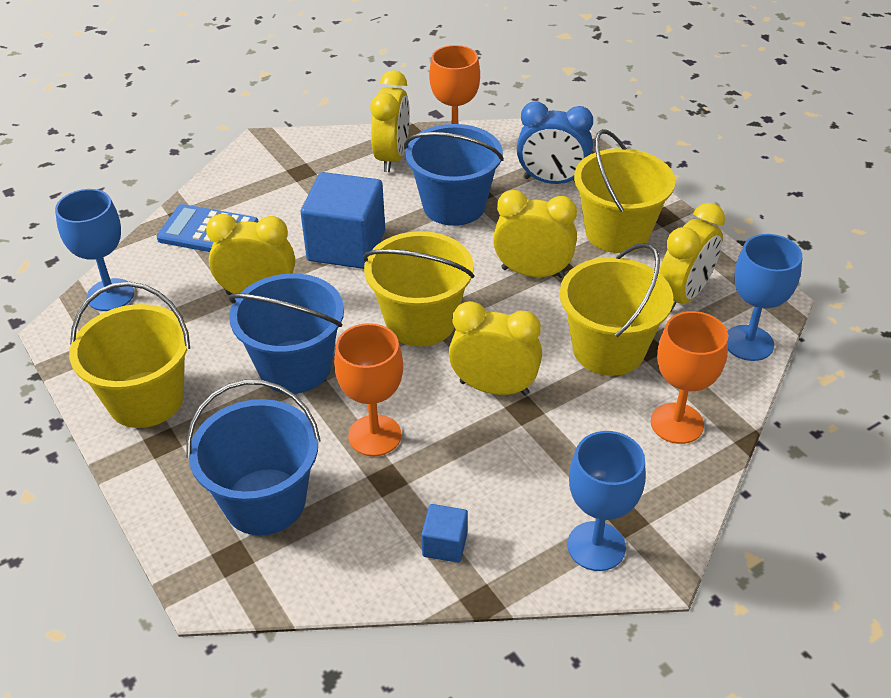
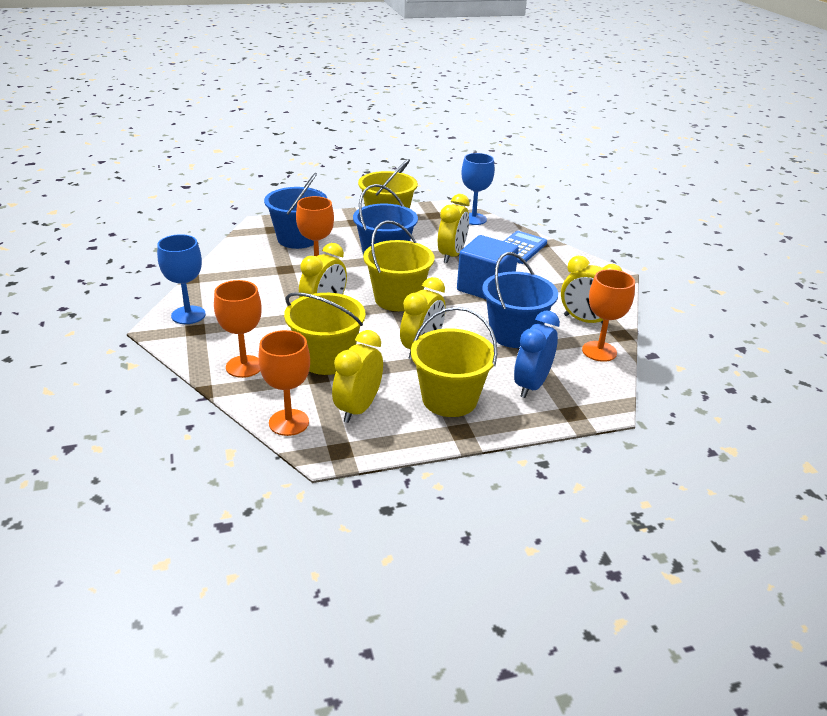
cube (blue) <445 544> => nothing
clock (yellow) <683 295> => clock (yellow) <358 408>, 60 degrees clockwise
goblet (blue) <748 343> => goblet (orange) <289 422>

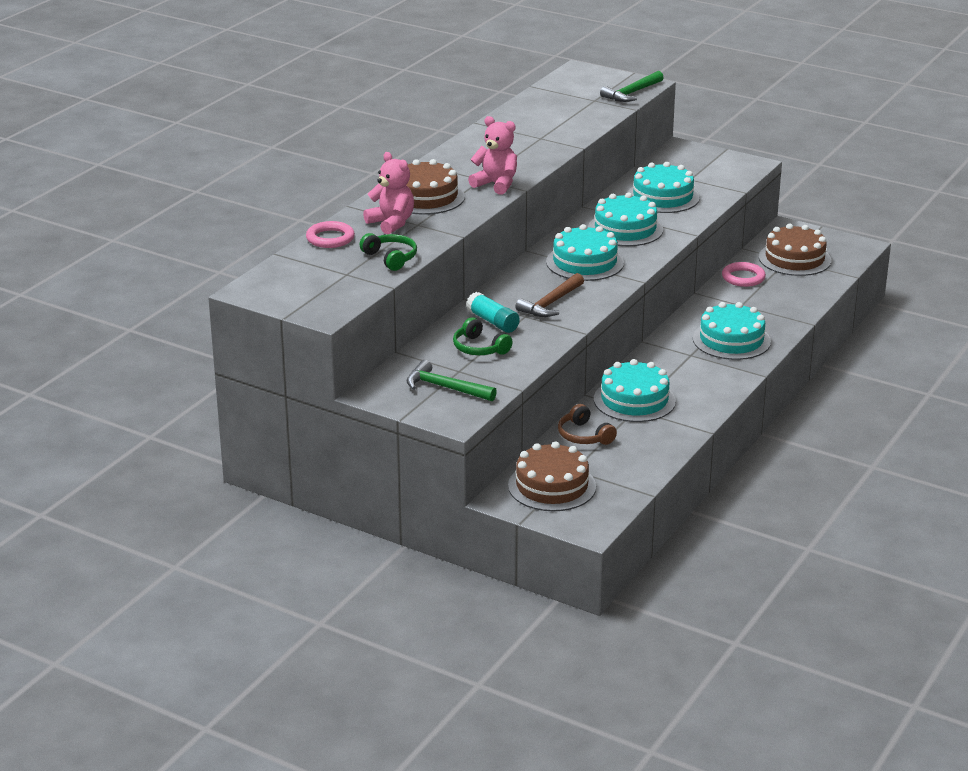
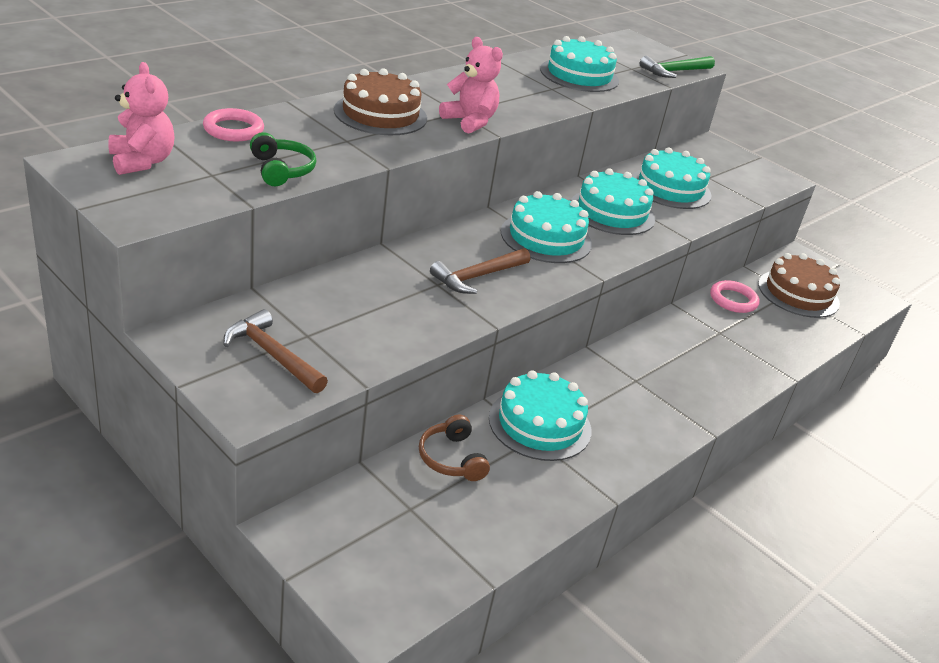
teddy bear (pink) <391 223> => teddy bear (pink) <142 162>, moved
hammer (green) <445 388> => hammer (brown) <272 355>
headphones (green) <479 348> => nothing
glue stick (turquoise) <492 322> => nothing
cake (brown) <552 486> => nothing
cake (turquoise) <731 340> => cake (turquoise) <579 75>, moved

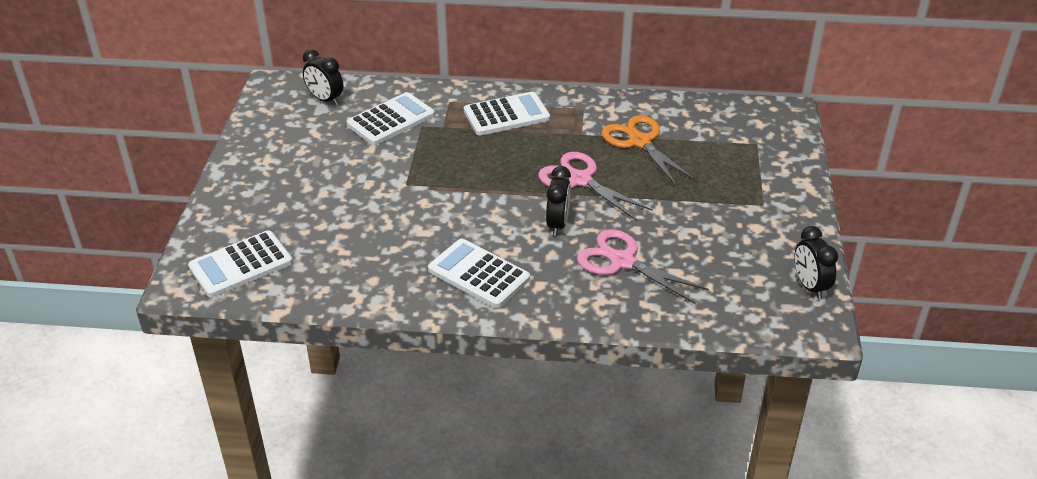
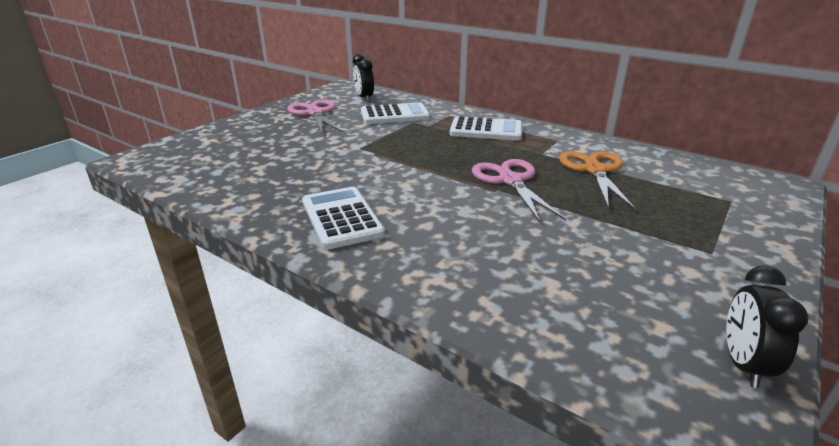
calculator (white) <241 265> => nothing
clock (black) <557 224> => nothing
scissors (pink) <622 261> => scissors (pink) <315 113>, moved

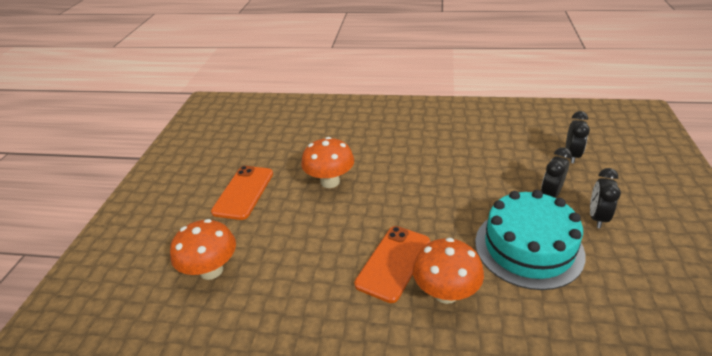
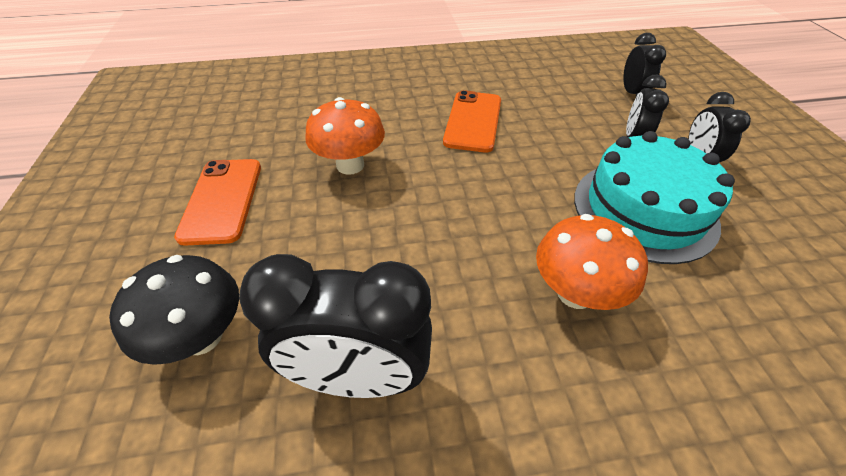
mushroom (orange) <211 270> => mushroom (black) <202 337>
phone (orange) <393 263> => phone (orange) <473 121>, moved
nothing => clock (black) <359 377>

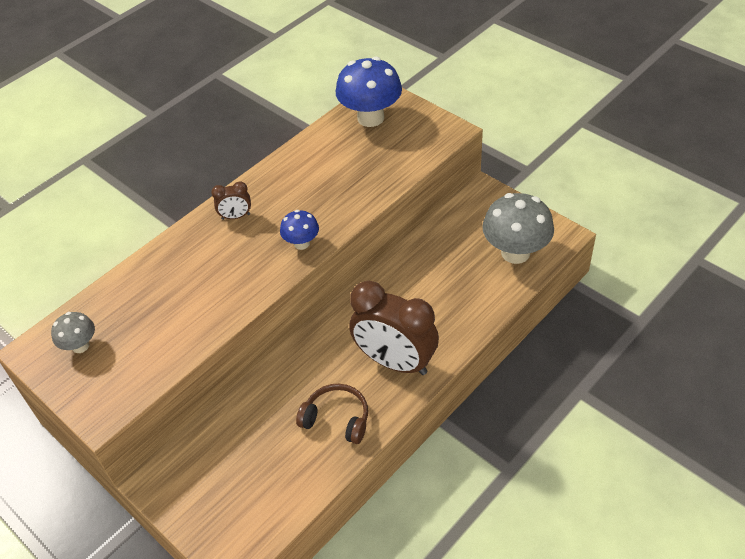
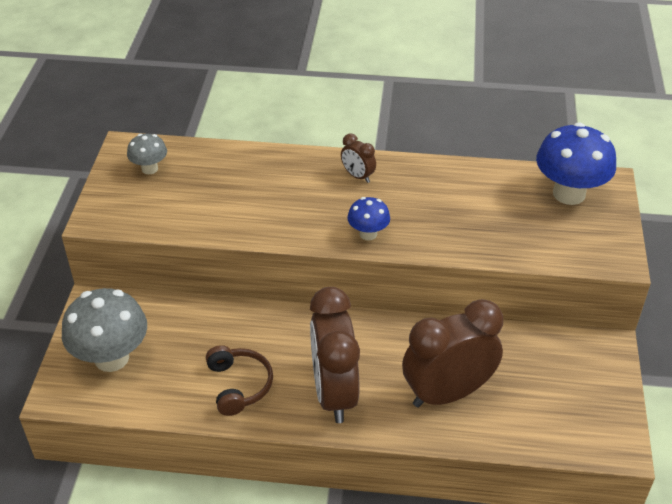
mushroom (grey) <515 252> => mushroom (grey) <111 358>, moved
nothing => clock (brown) <447 393>

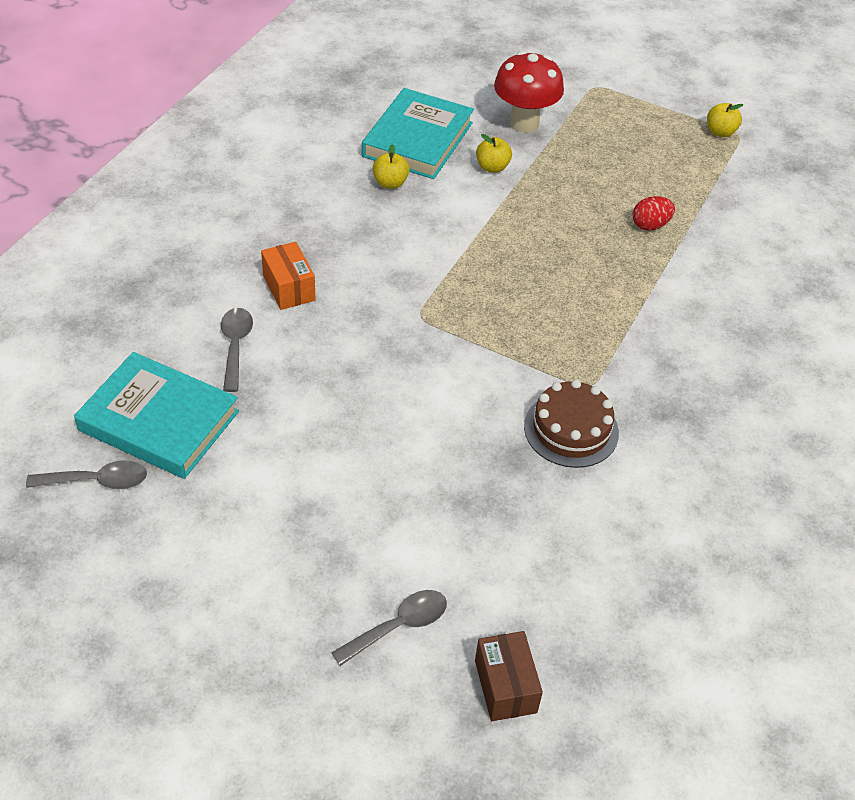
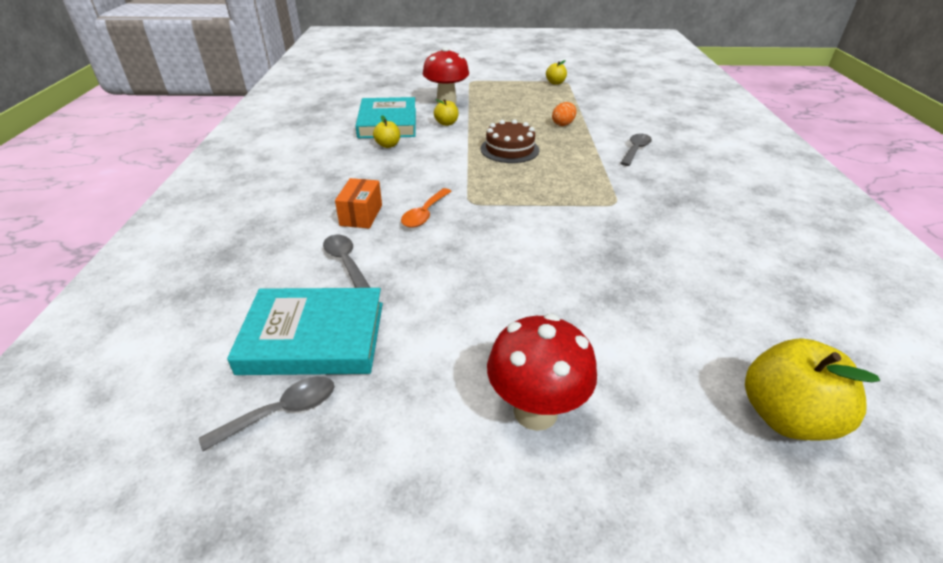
box (orange) <289 288> => box (orange) <361 215>, 60 degrees clockwise
spoon (grey) <399 626> => spoon (grey) <635 150>, moved
box (brown) <505 686> => apple (yellow) <785 417>
cake (brown) <571 430> => cake (brown) <509 149>, moved
egg (red) <650 225> => egg (orange) <563 124>
nothing => spoon (orange) <425 214>
nothing => mushroom (red) <535 411>

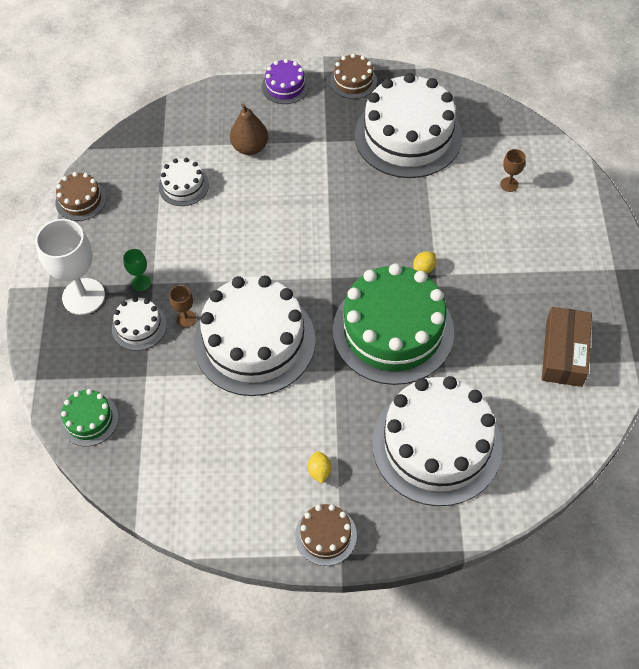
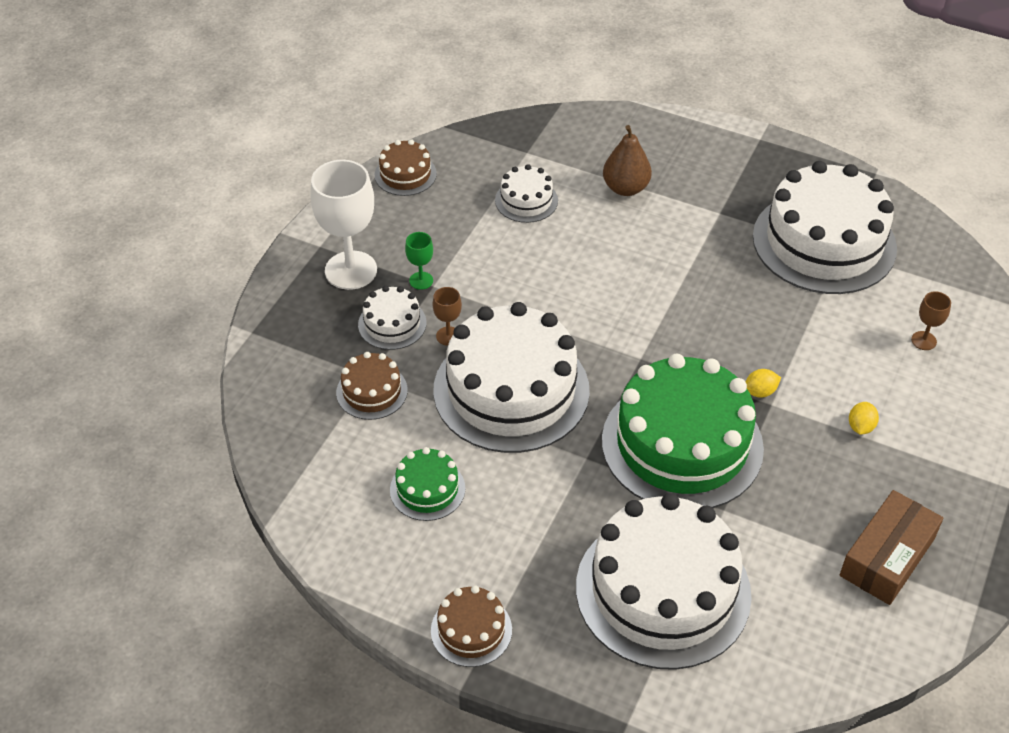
cake (green) <89 419> => cake (green) <427 489>, moved
cake (purple) <285 86> => nothing
lemon (yellow) <319 471> => lemon (yellow) <860 427>, moved
cake (brown) <353 81> => cake (brown) <372 391>, moved

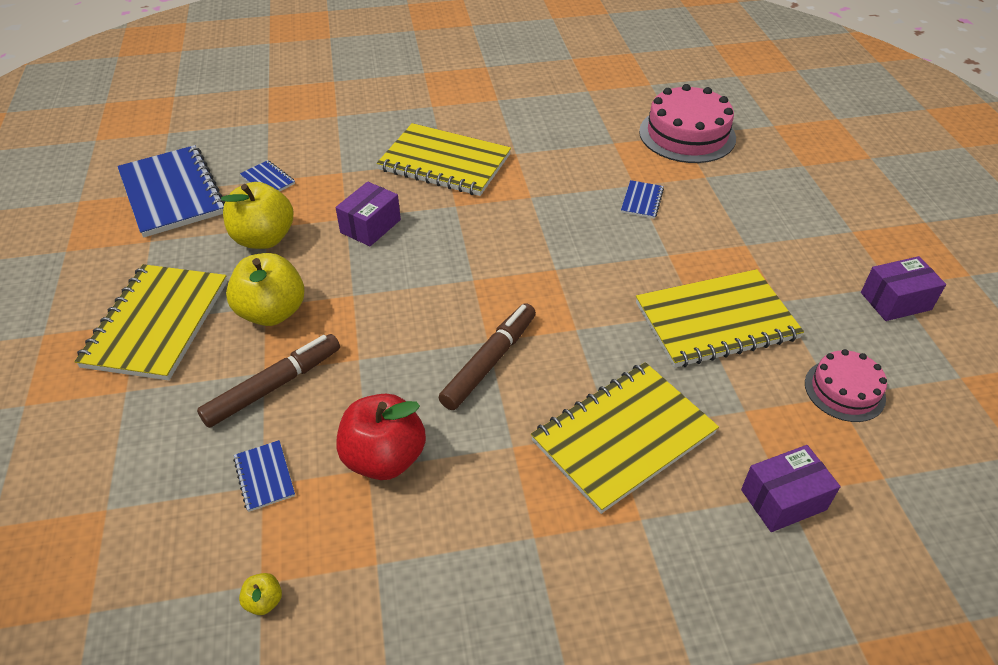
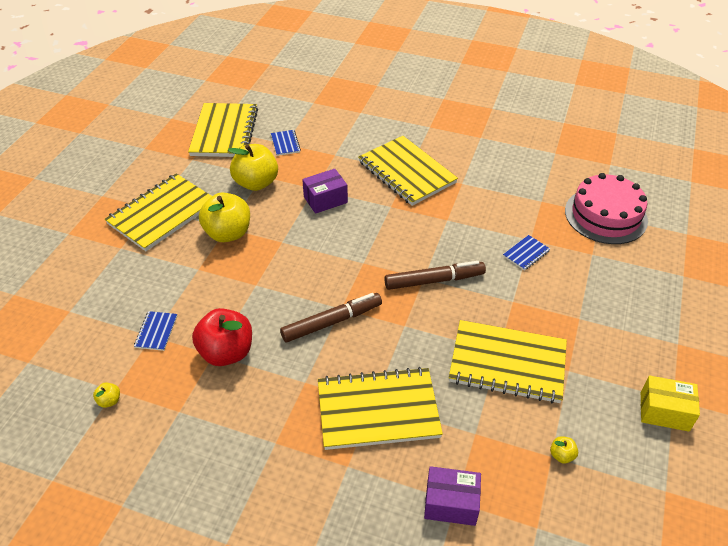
notebook (blue) <172 193> => notebook (yellow) <224 132>
marker (brown) <274 386> => marker (brown) <434 280>, moved
cake (pink) <844 390> => apple (yellow) <561 455>
box (purple) <895 301> => box (yellow) <664 411>

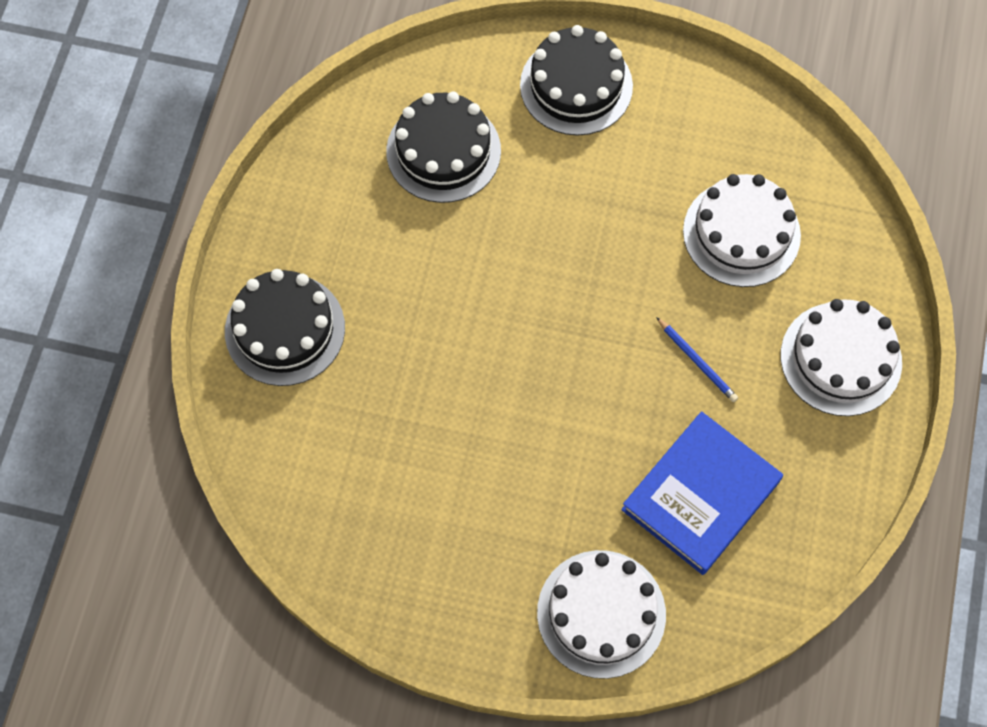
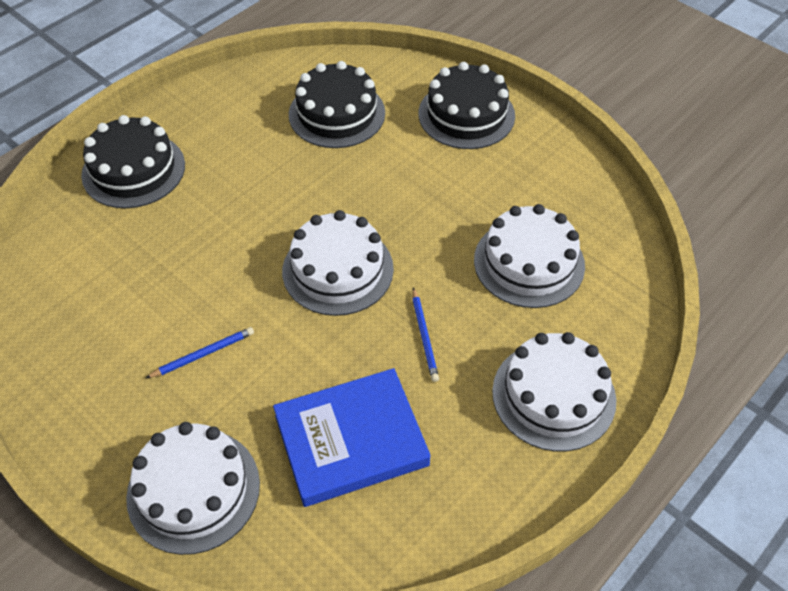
nothing => pencil (blue) <203 354>
nothing => cake (white) <338 270>

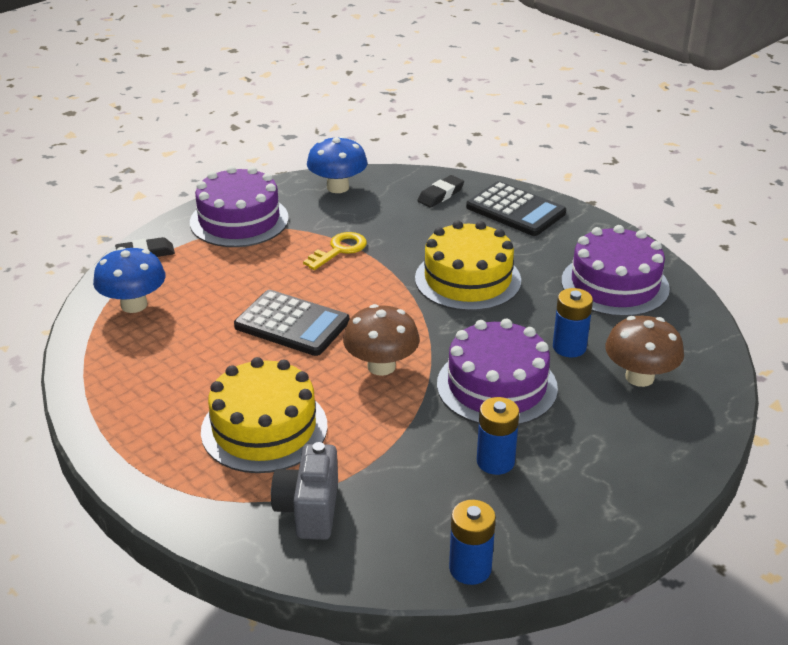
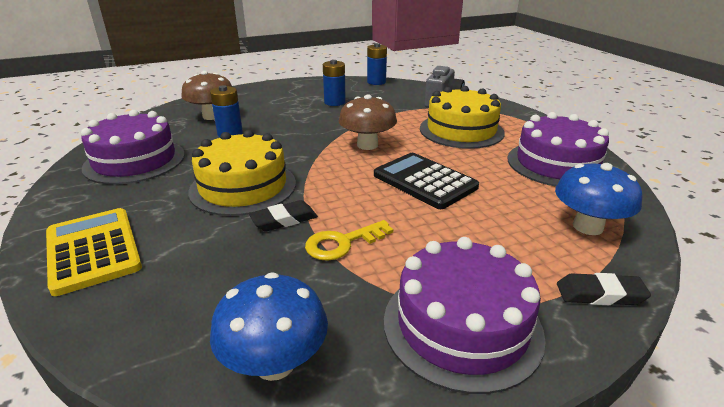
eraser (black) <441 195> => eraser (black) <284 220>, moved
cake (purple) <497 386> => cake (purple) <557 164>, moved
calculator (black) <515 210> => calculator (yellow) <93 250>

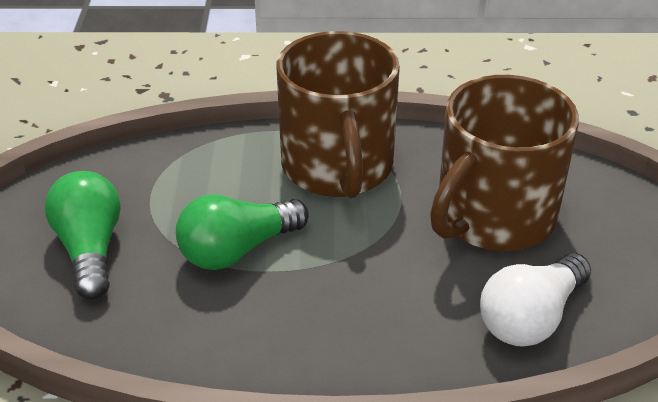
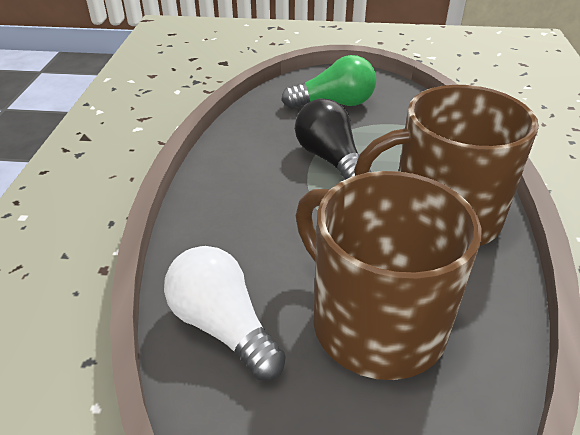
light bulb (green) <237 250> => light bulb (black) <330 159>

